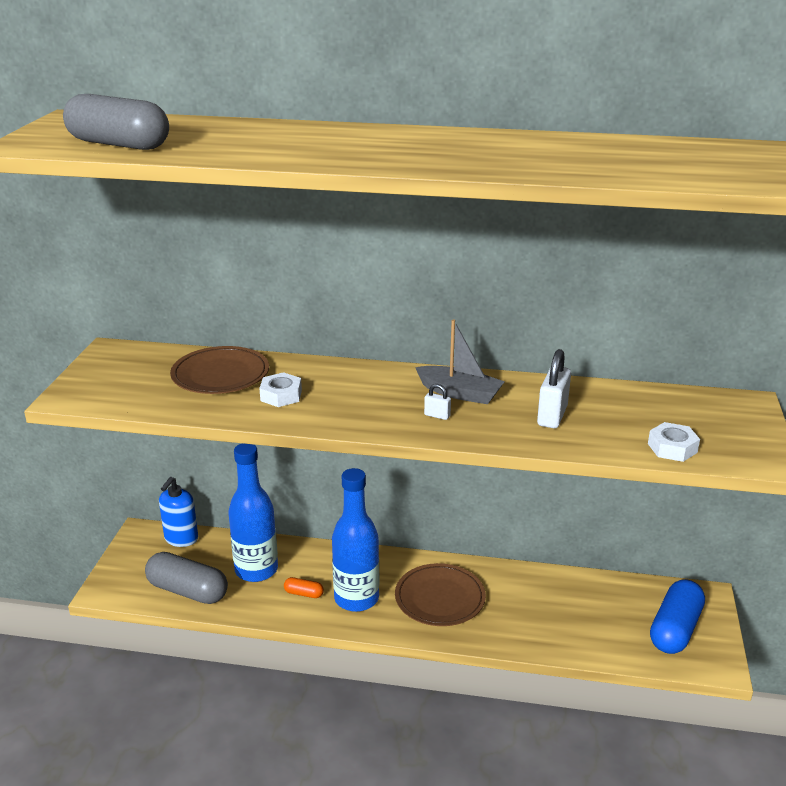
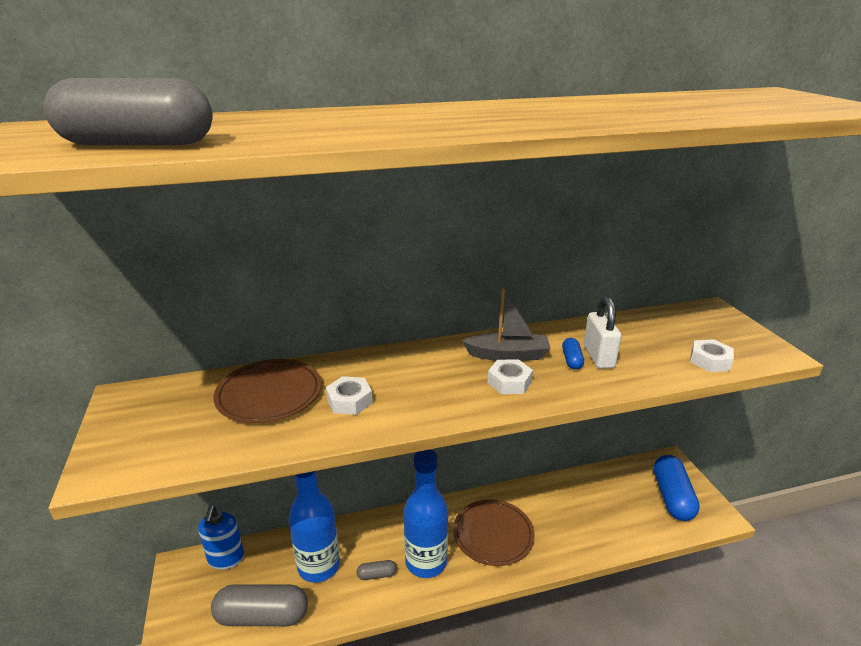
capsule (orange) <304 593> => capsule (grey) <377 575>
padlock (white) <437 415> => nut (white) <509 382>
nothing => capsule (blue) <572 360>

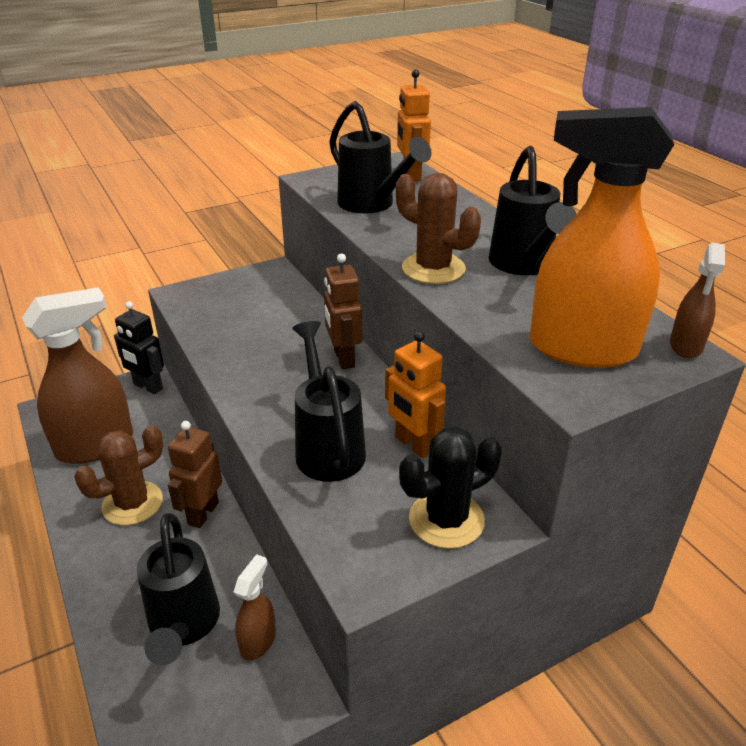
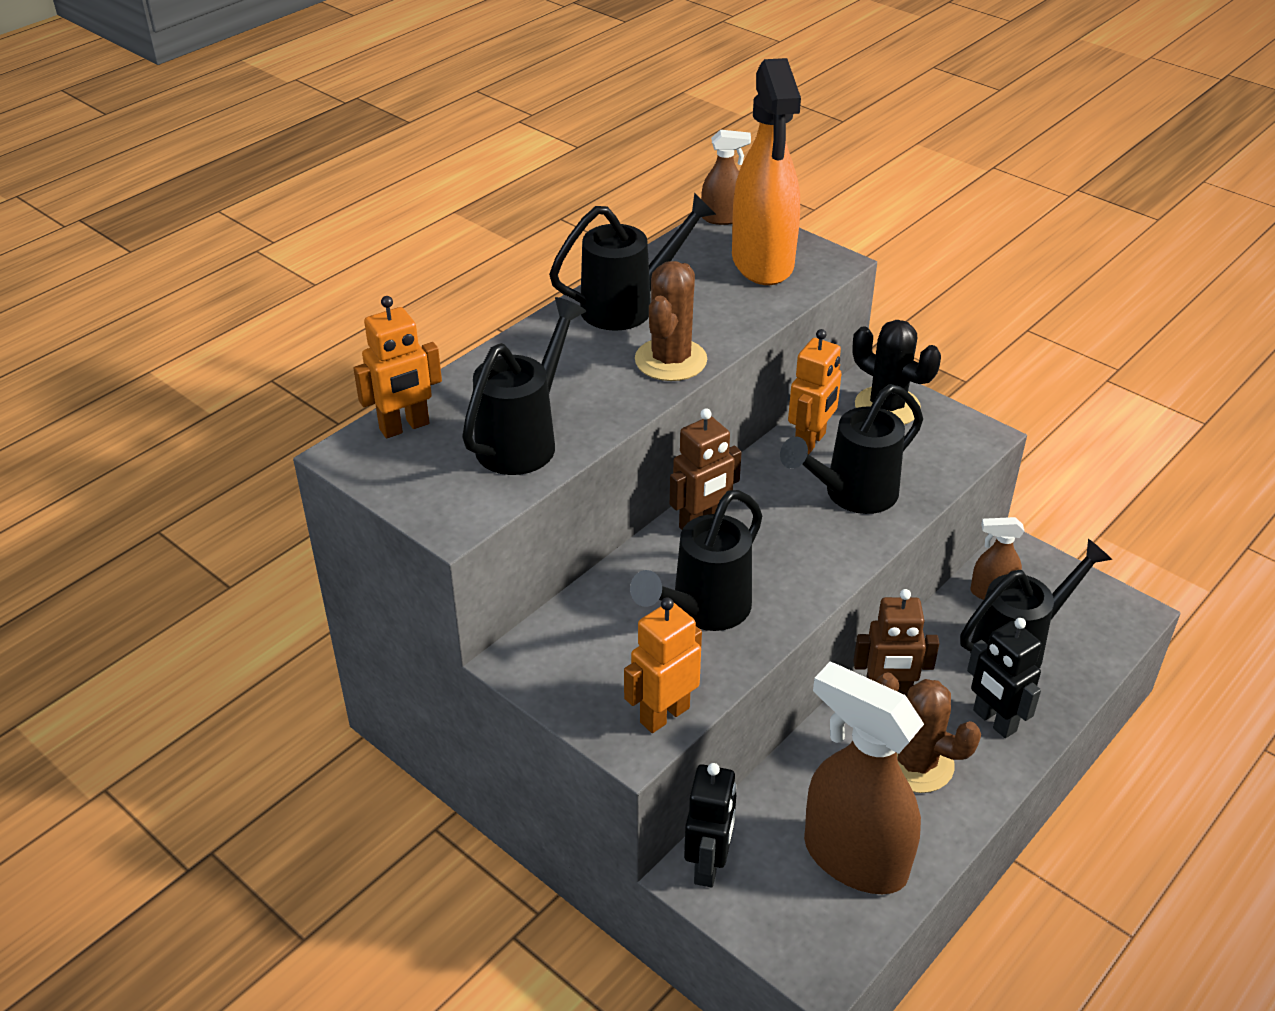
nothing => robot (orange) <664 714>
nothing => watering can (black) <702 611>
nothing => robot (black) <994 721>

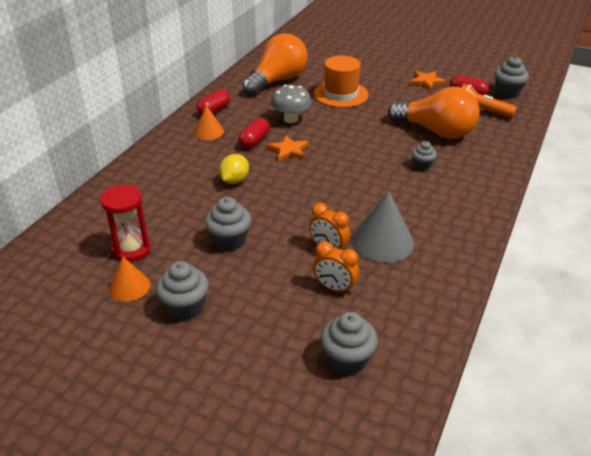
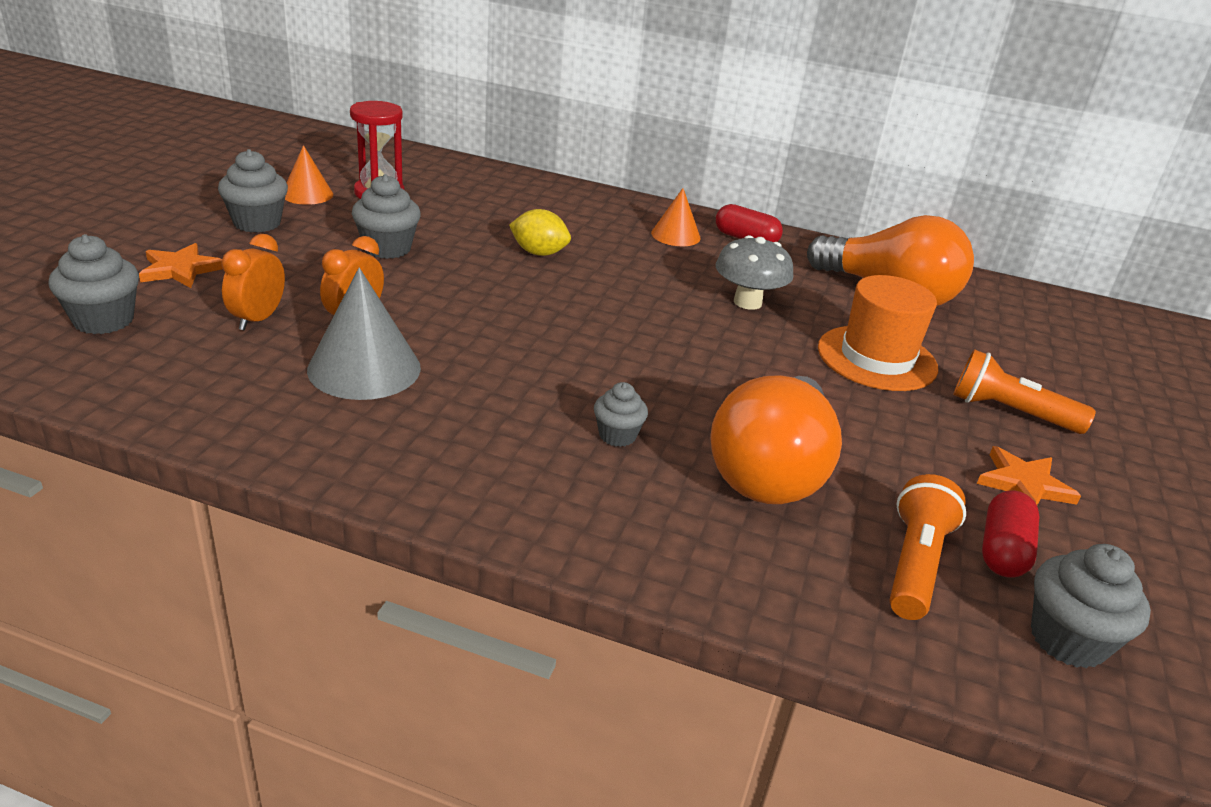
capsule (red) <254 141> => nothing
star (orange) <288 150> => star (orange) <180 269>, moved
nothing => flashlight (orange) <1009 412>

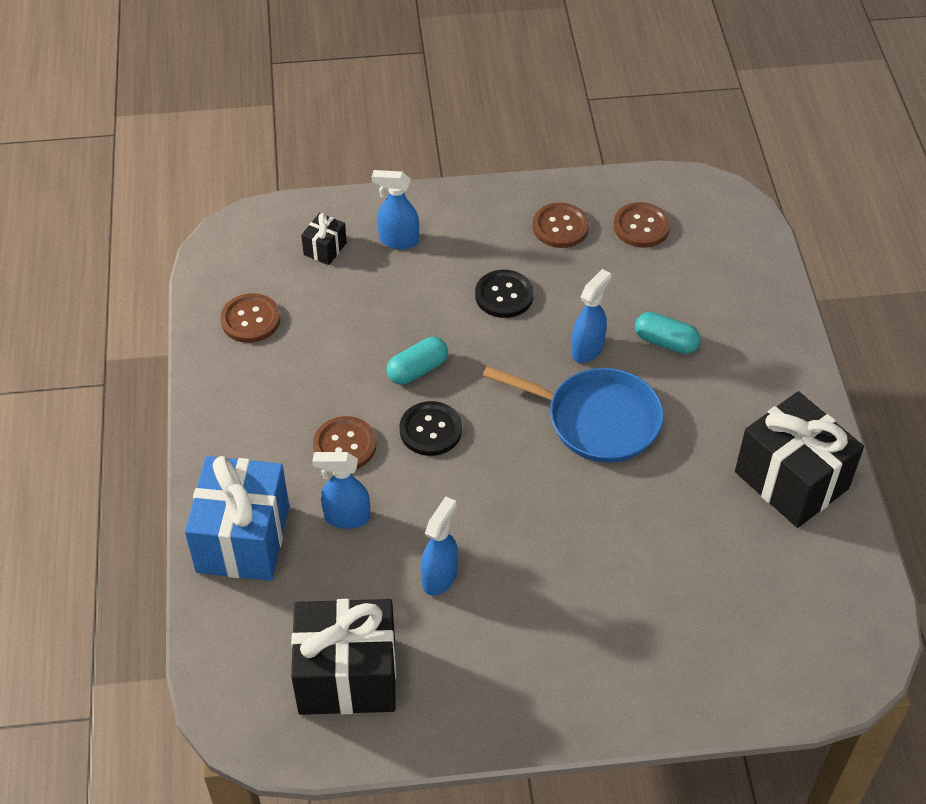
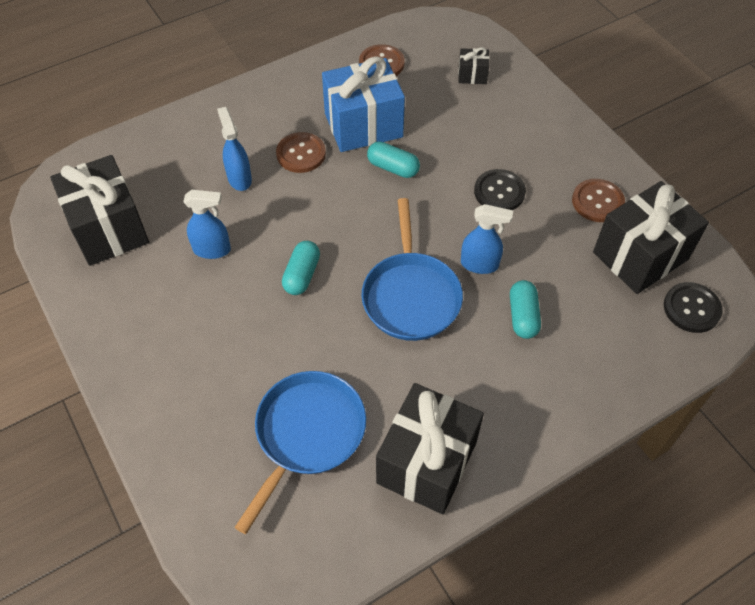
gift (blue) <243 539> => gift (blue) <363 125>, moved
spray bottle (blue) <398 240> => nothing
button (black) <430 430> => button (black) <691 308>, moved
button (brown) <641 226> => gift (black) <640 256>
nothing => pan (blue) <307 434>
nothing => capsule (turquoise) <302 275>

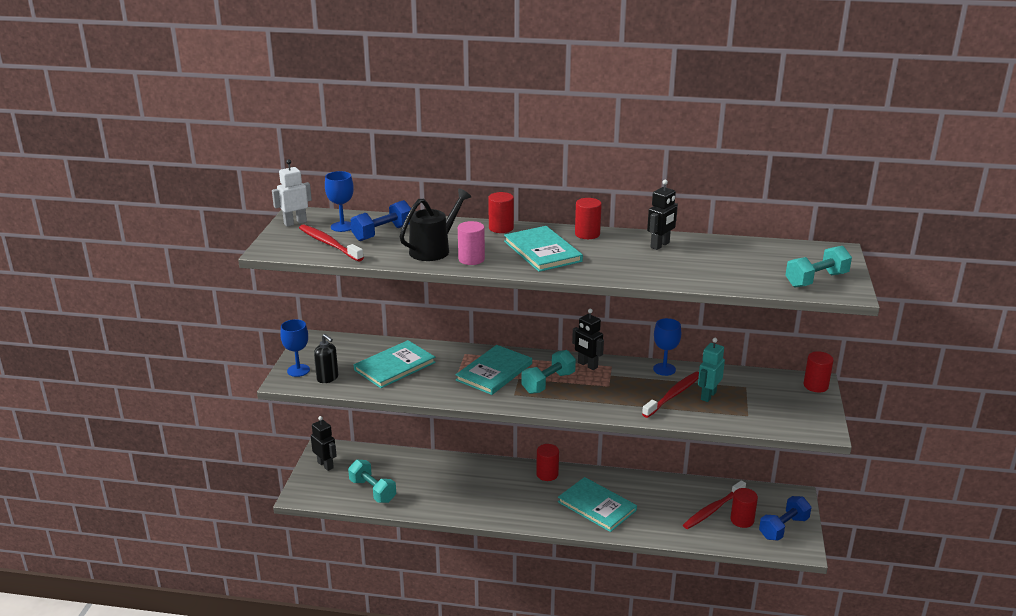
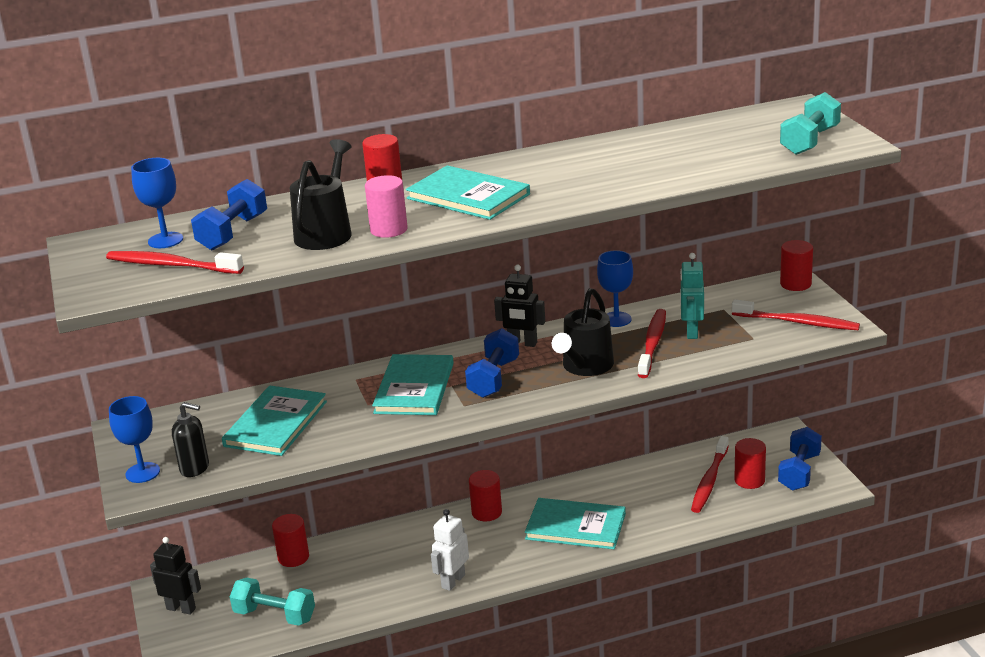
robot (white) <295 223> => robot (white) <453 581>, moved
dumbbell (turquoise) <548 383> => dumbbell (blue) <494 378>
cylinder (red) <587 234> => cylinder (red) <293 557>, moved
robot (black) <660 245> => nothing
nothing => watering can (black) <585 367>
nothing => toothbrush (red) <797 322>

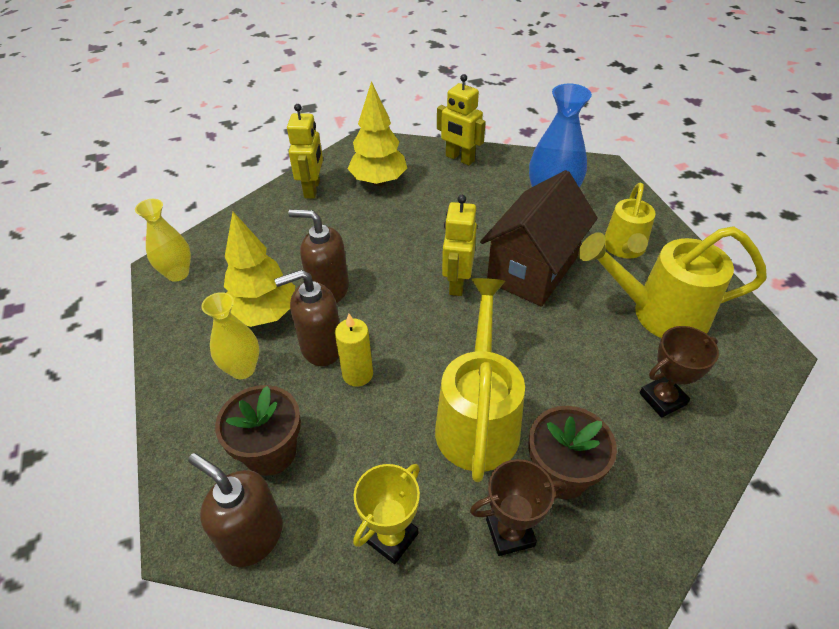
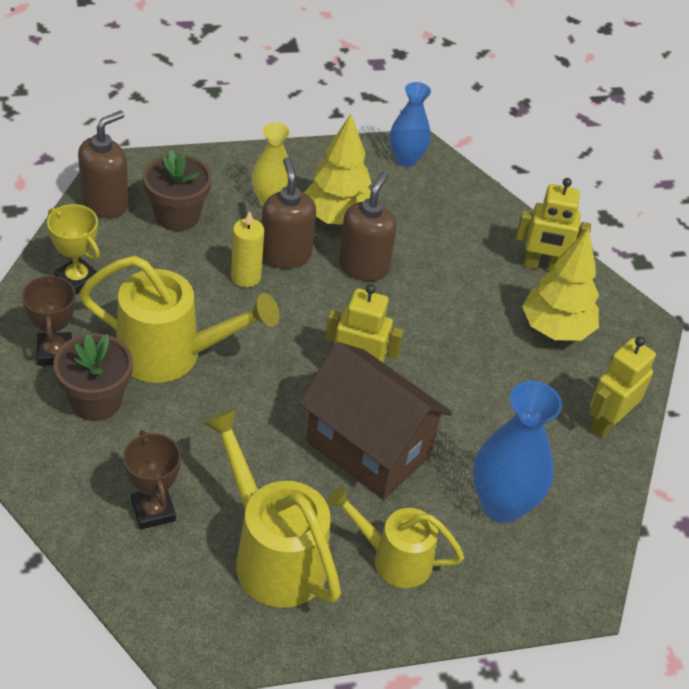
vase (yellow) <177 273> => vase (blue) <406 159>
watering can (yellow) <659 313> => watering can (yellow) <273 554>, 45 degrees counterclockwise

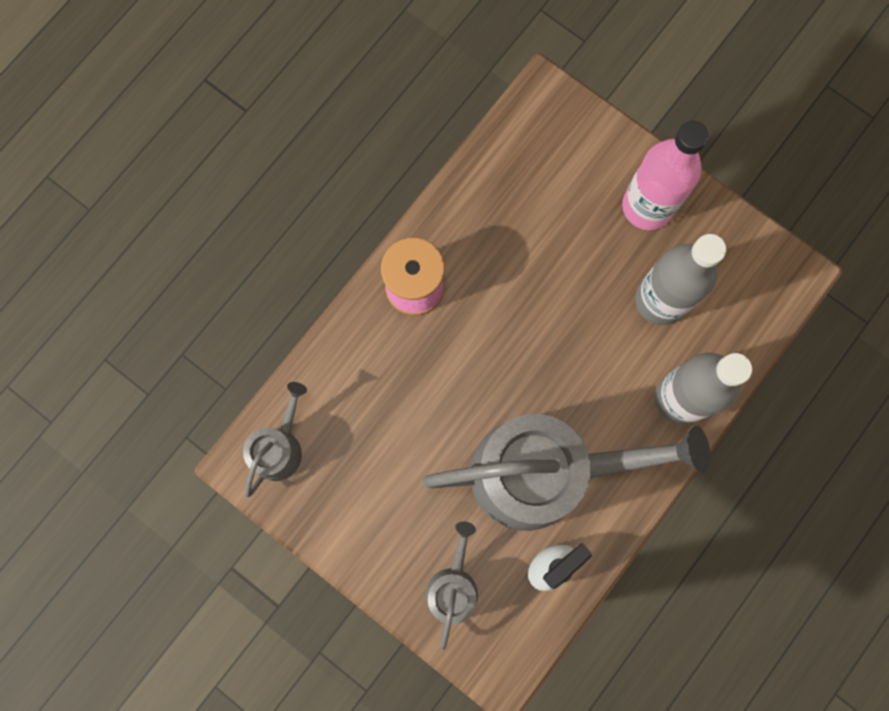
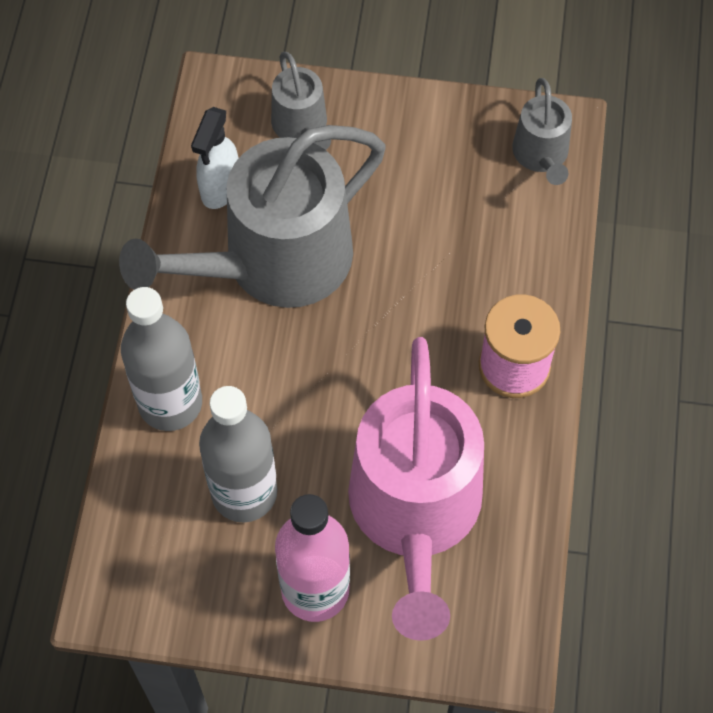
nothing => watering can (pink) <415 512>

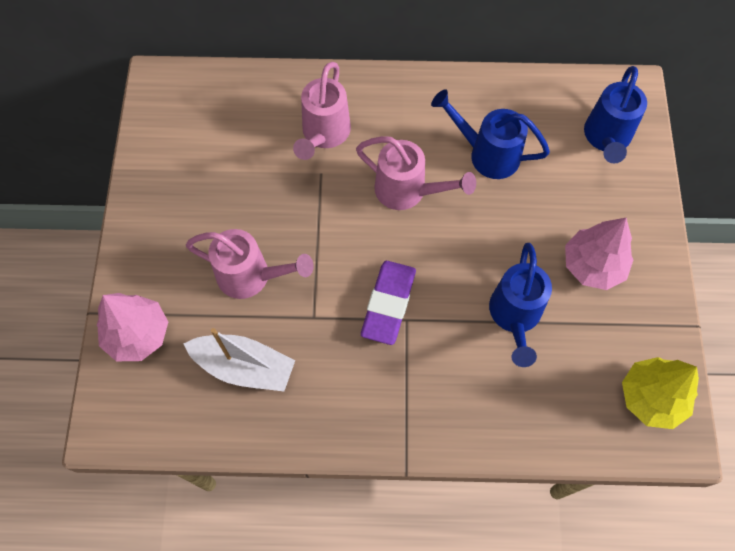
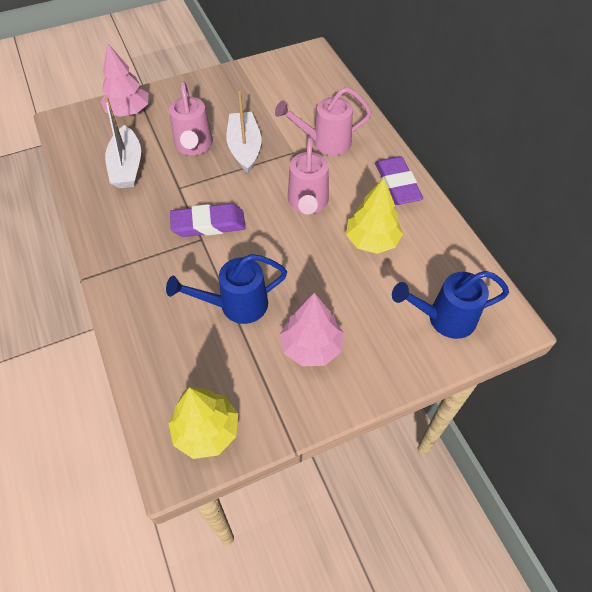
watering can (blue) <487 154> => tree (yellow) <372 240>
nothing => boat (white) <244 148>
nothing => eraser (purple) <397 184>

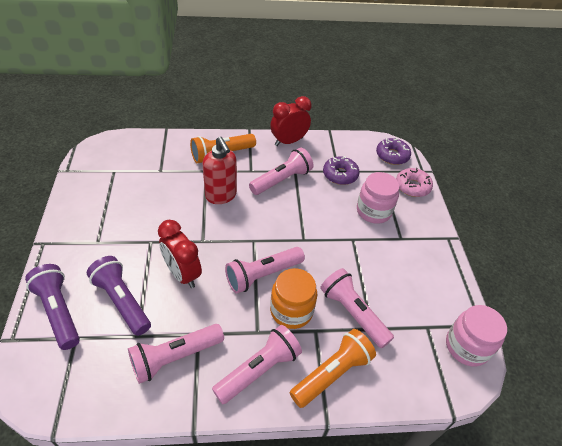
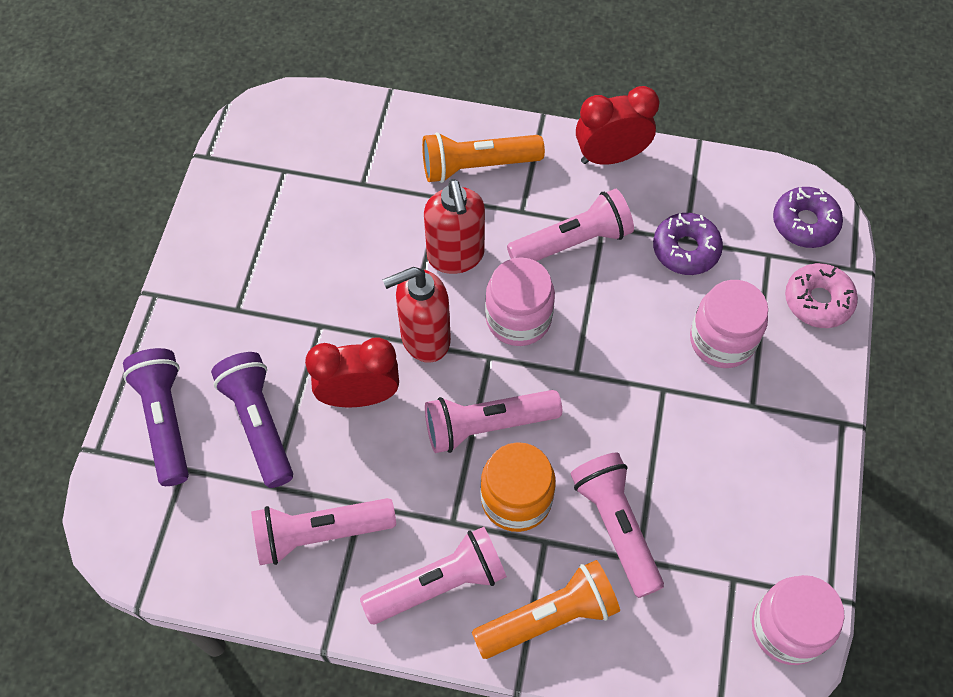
clock (red) <182 274> => clock (red) <359 396>, 105 degrees clockwise
nothing => soap dispenser (red) <424 338>
nothing => jar (pink) <518 318>

